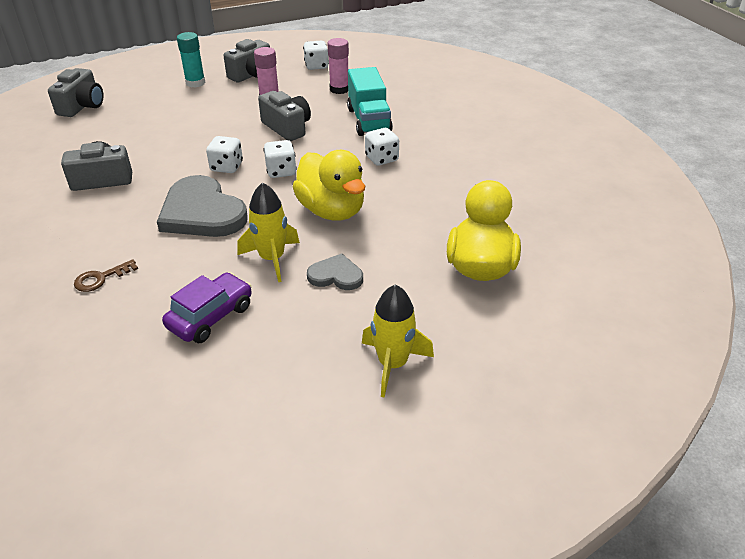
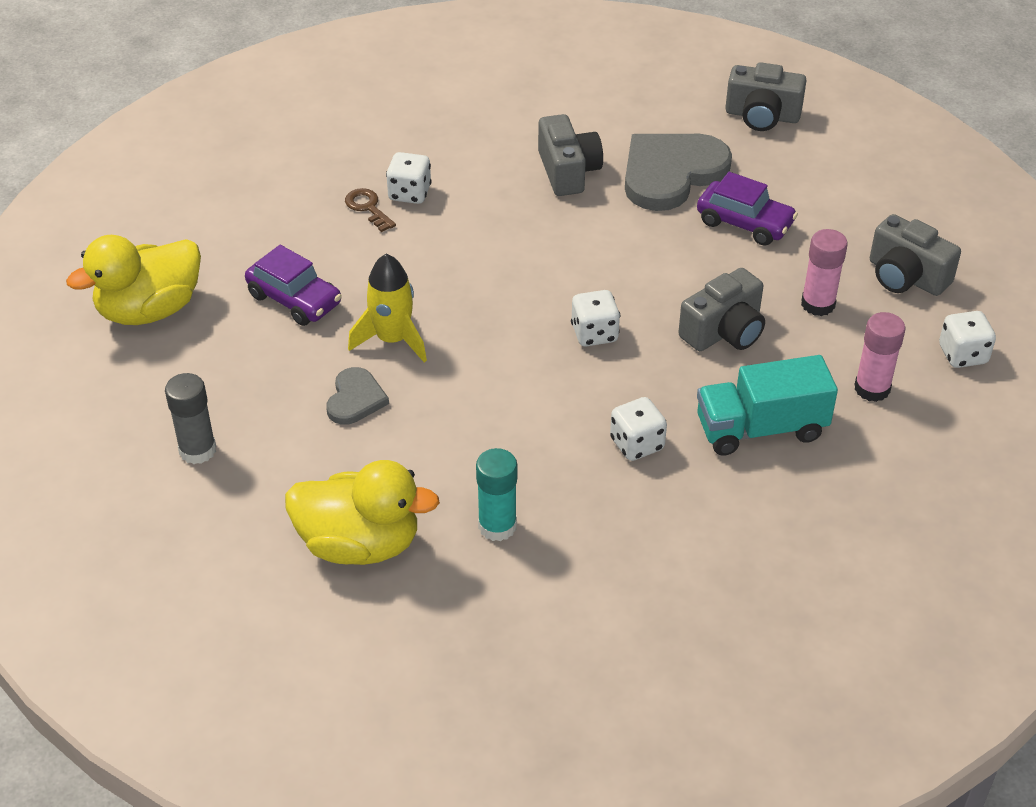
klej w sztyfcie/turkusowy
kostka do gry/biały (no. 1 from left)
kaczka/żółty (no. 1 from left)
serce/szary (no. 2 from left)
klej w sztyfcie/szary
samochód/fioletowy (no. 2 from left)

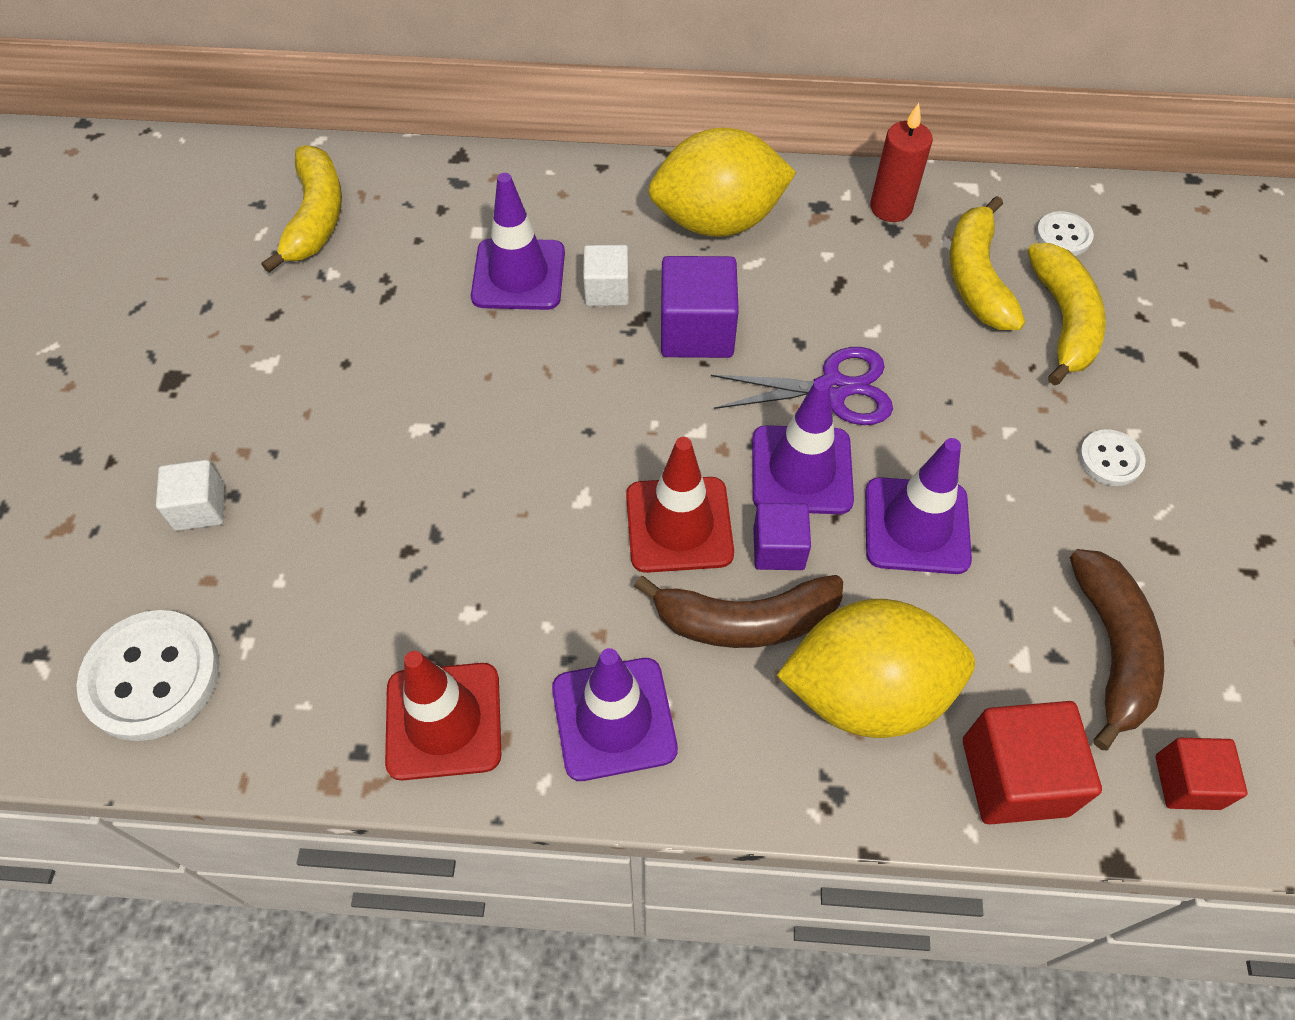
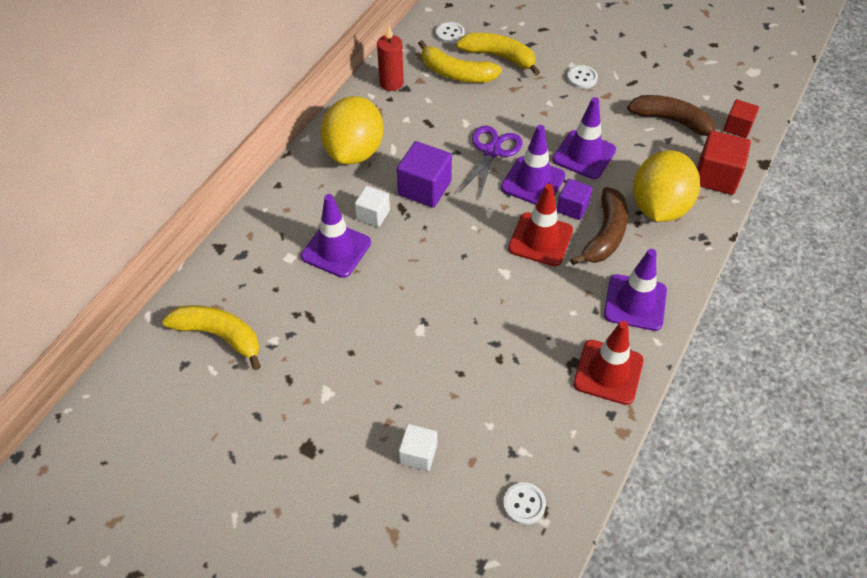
guzik/biały (no. 2 from left)

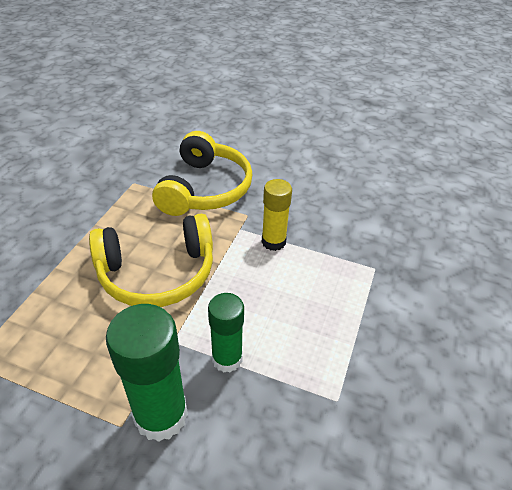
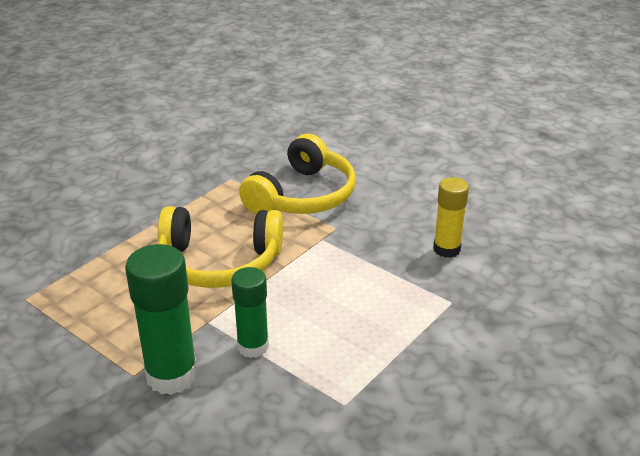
klej w sztyfcie/żółty

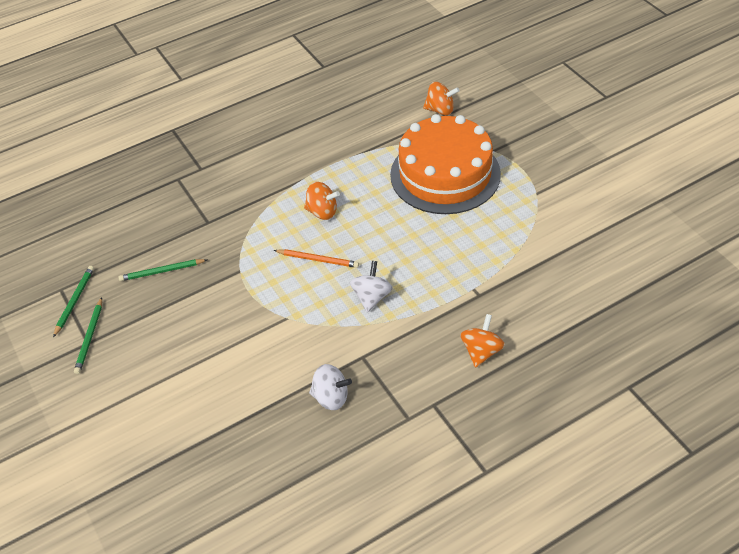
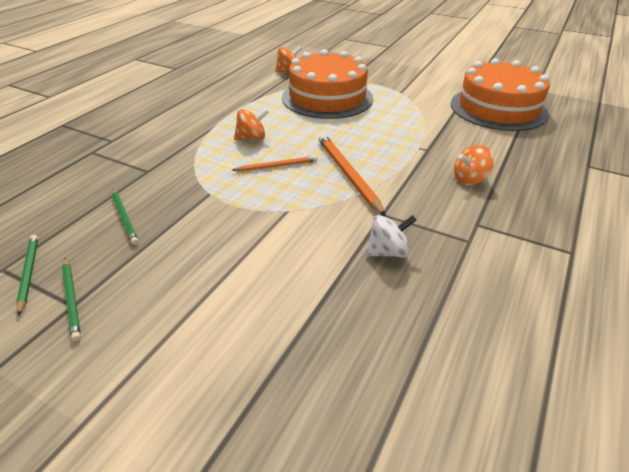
ołówek/zielony (no. 3 from left)
ołówek/pomarańczowy (no. 2 from left)
bączek/pomarańczowy (no. 3 from left)
tort/pomarańczowy (no. 2 from left)

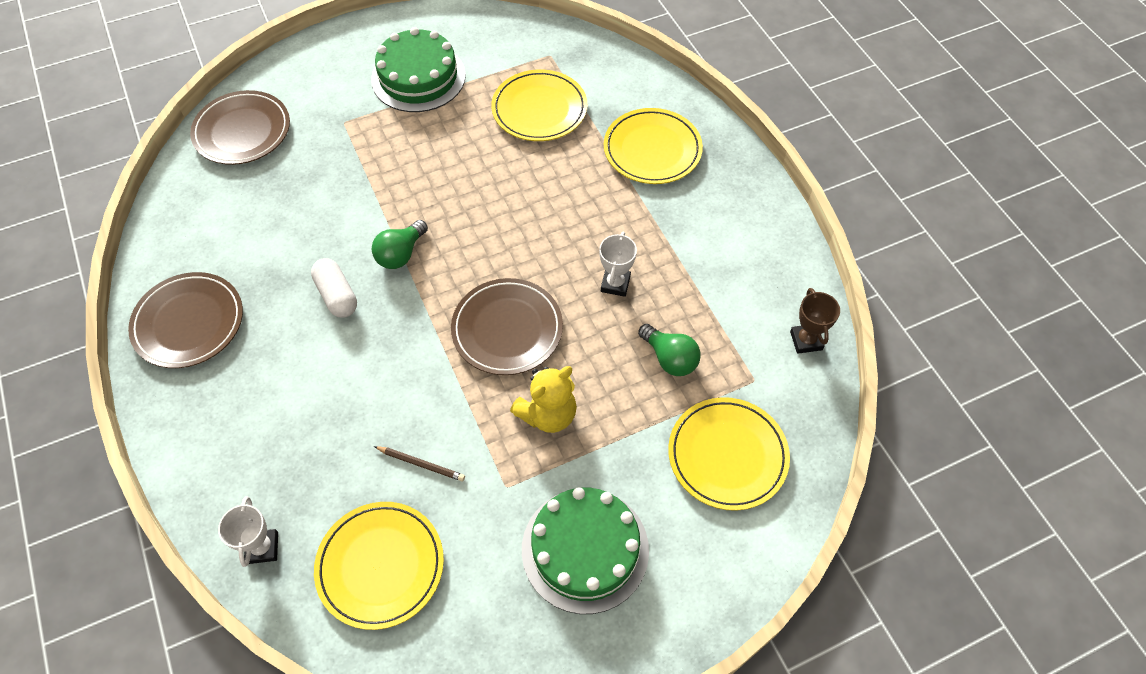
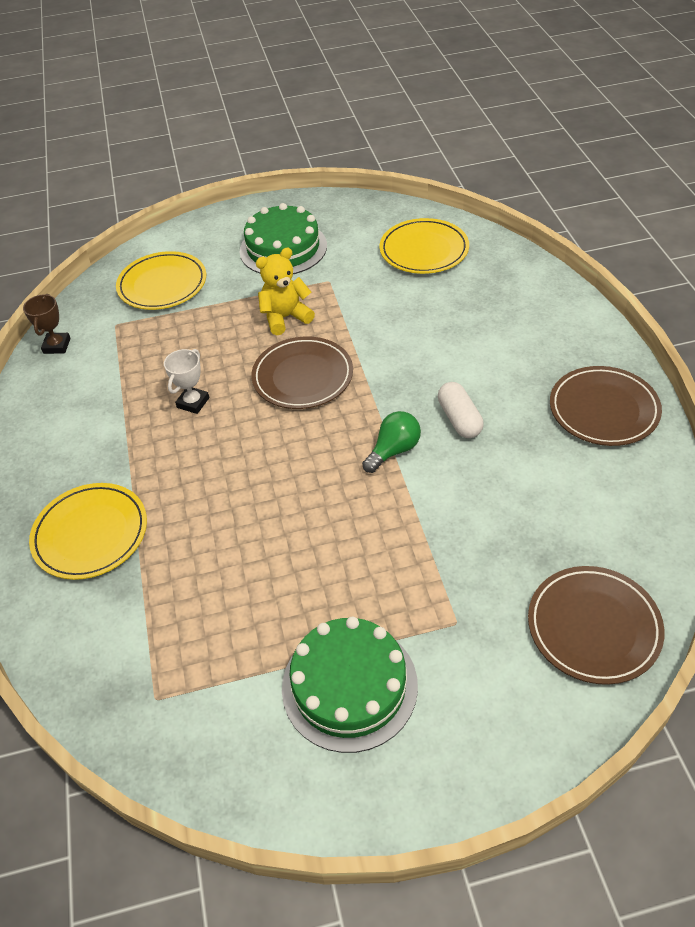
talerz/żółty (no. 2 from left in the first image)
żarówka/zielony (no. 2 from left in the first image)
ołówek/brązowy
puchar/biały (no. 1 from left in the first image)

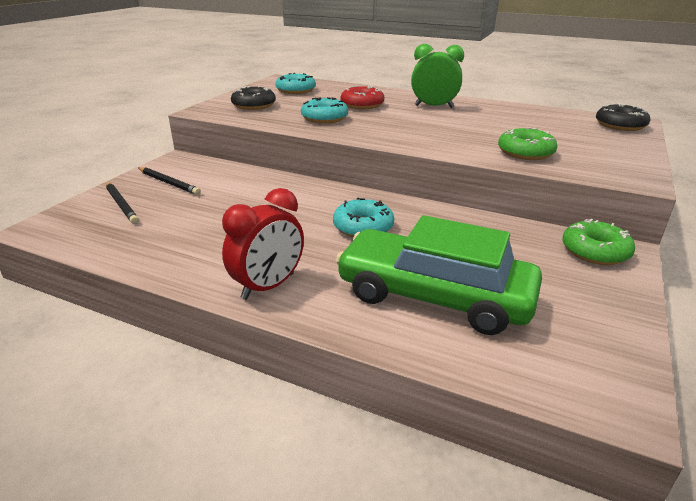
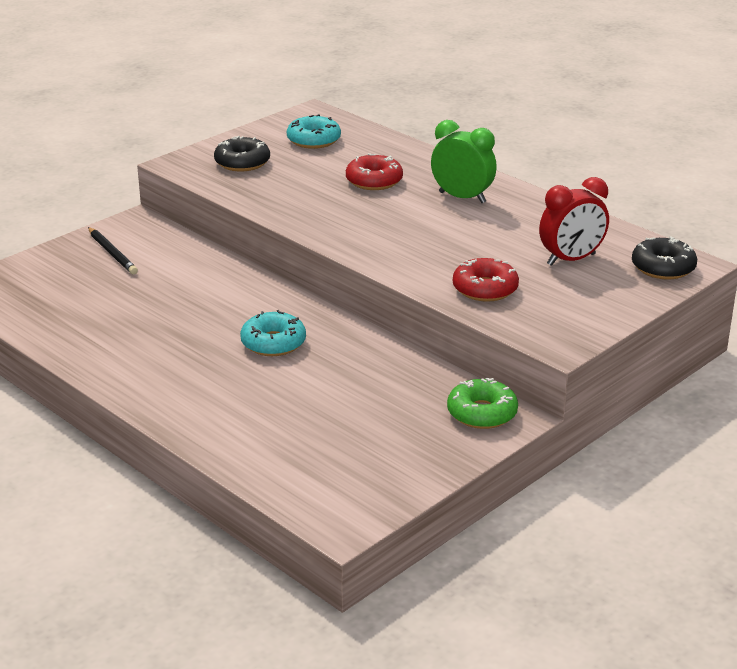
donut/turkusowy (no. 2 from left in the first image)
donut/czerwony (no. 2 from left)
ołówek/czarny (no. 1 from left in the first image)
budzik/czerwony
samochód/zielony

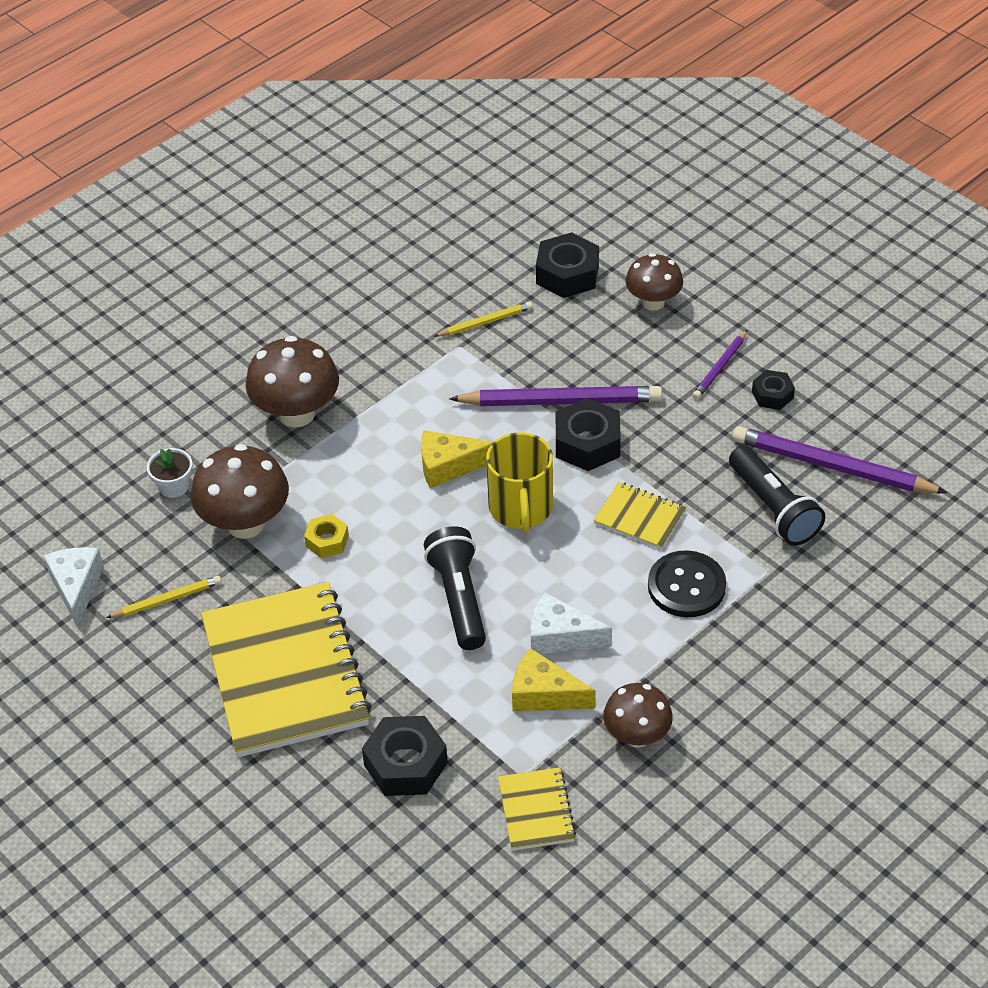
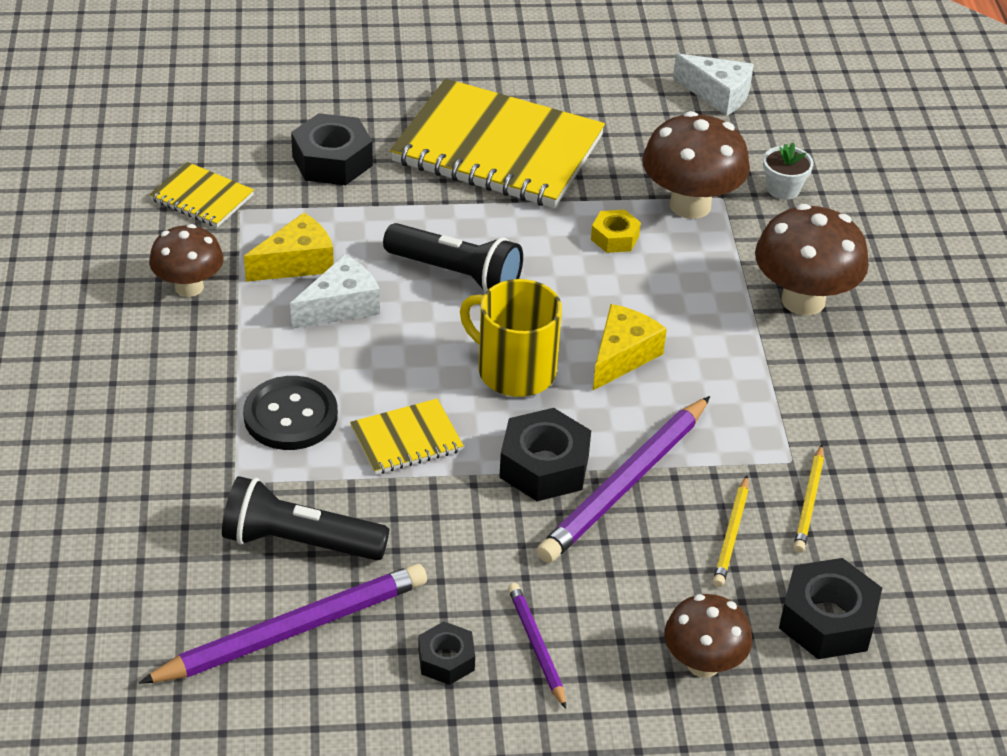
ołówek/żółty (no. 1 from left)

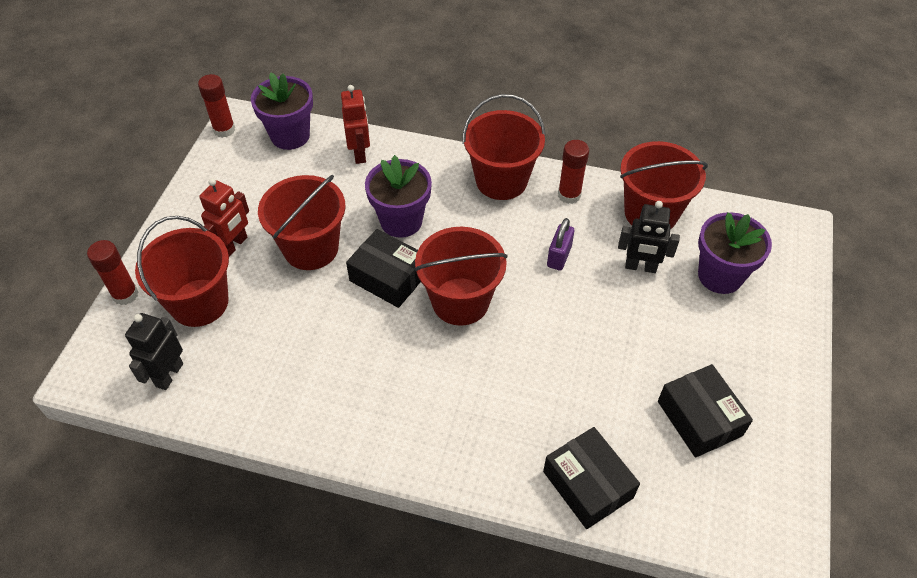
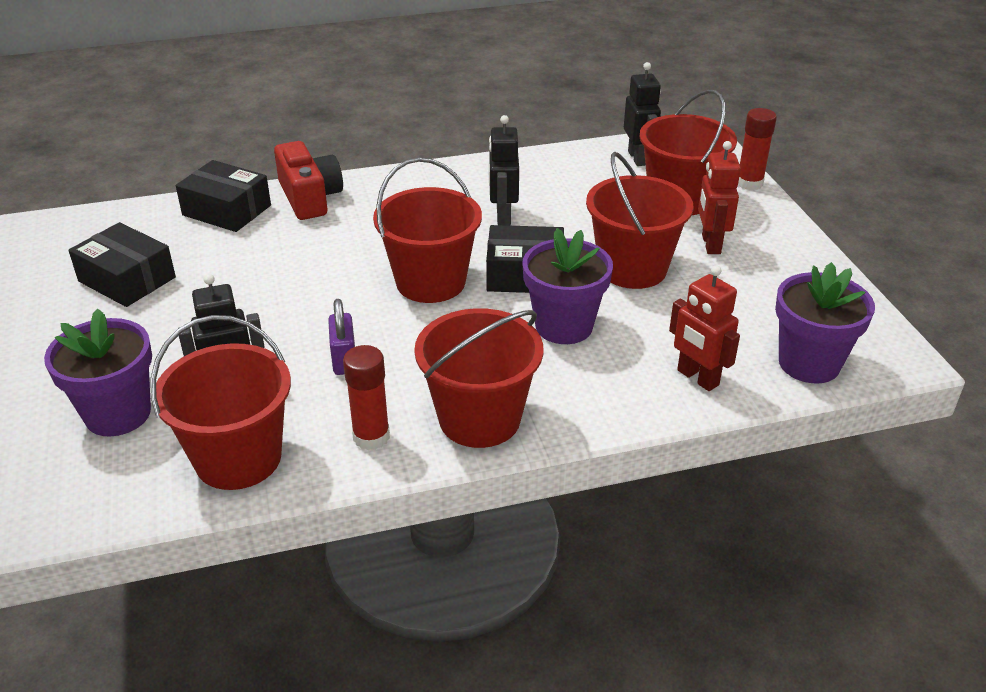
klej w sztyfcie/czerwony (no. 2 from left in the first image)
robot/czarny (no. 2 from left)
aparat fotograficzny/czerwony

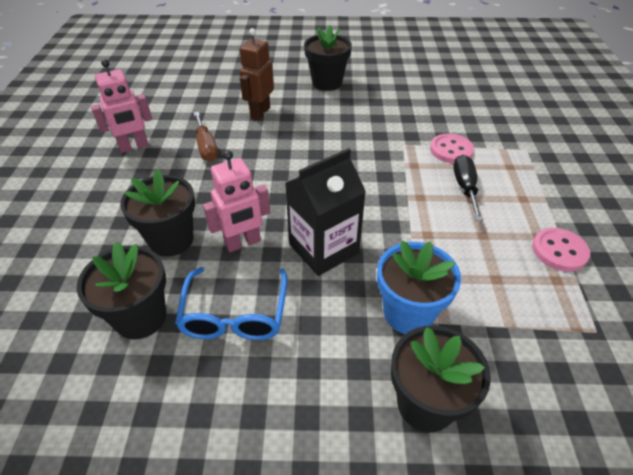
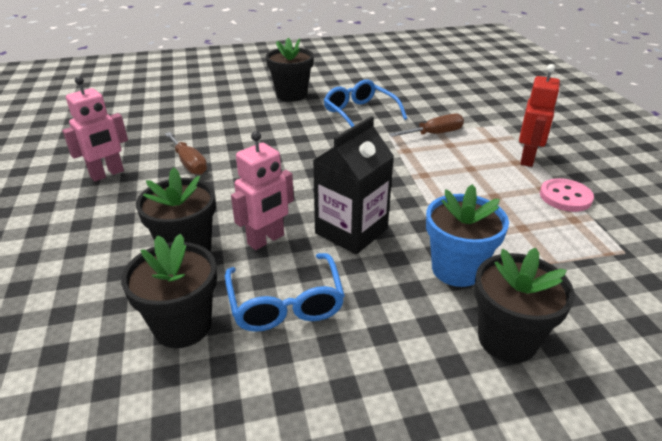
robot/brązowy
śrubokręt/brązowy (no. 2 from left)
śrubokręt/czarny
robot/czerwony
okulary/niebieski (no. 2 from left)

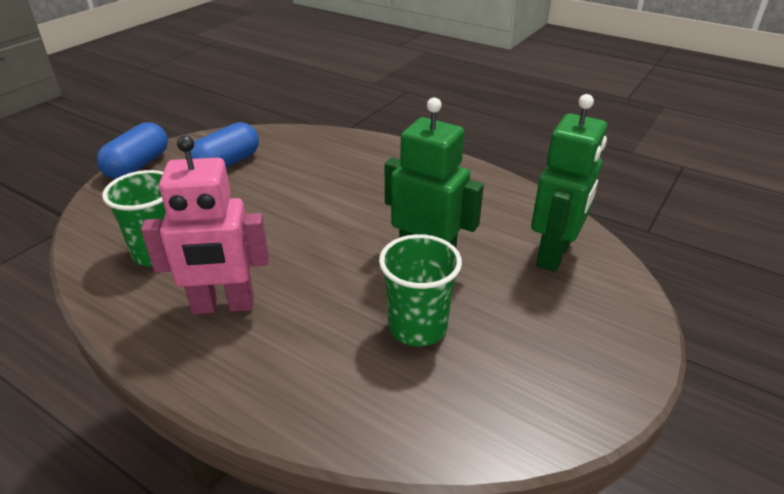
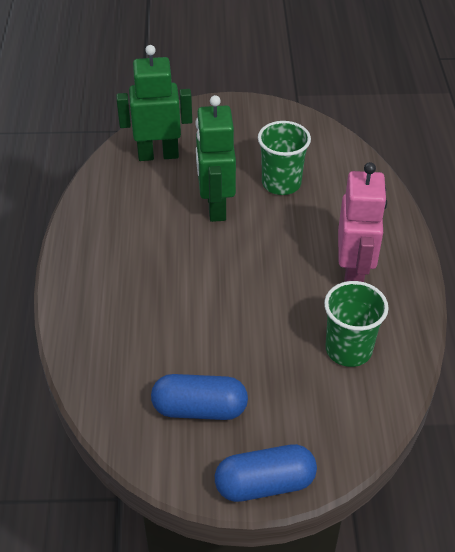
robot/różowy

